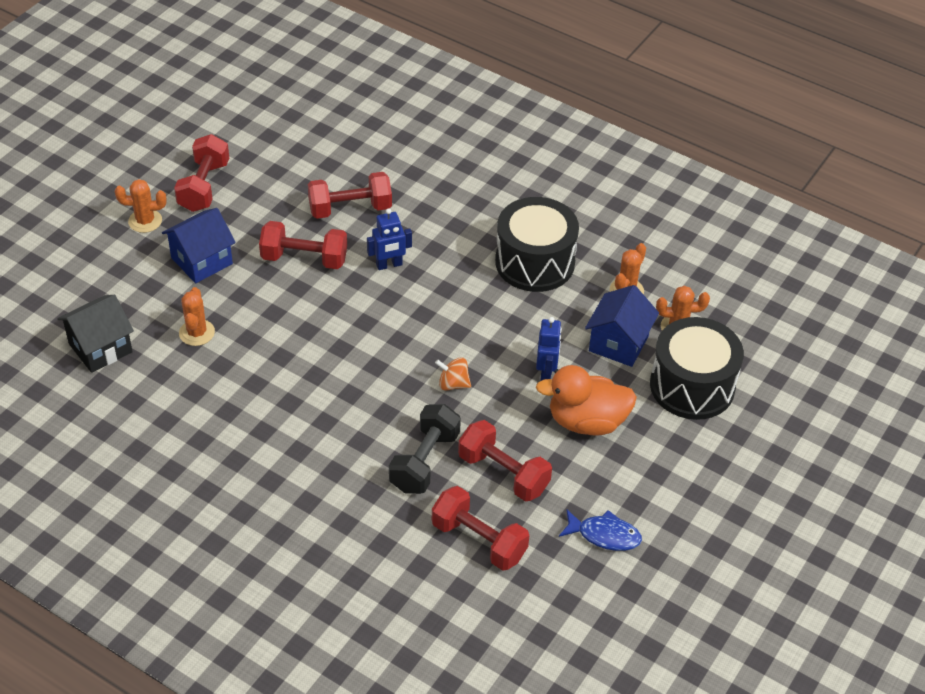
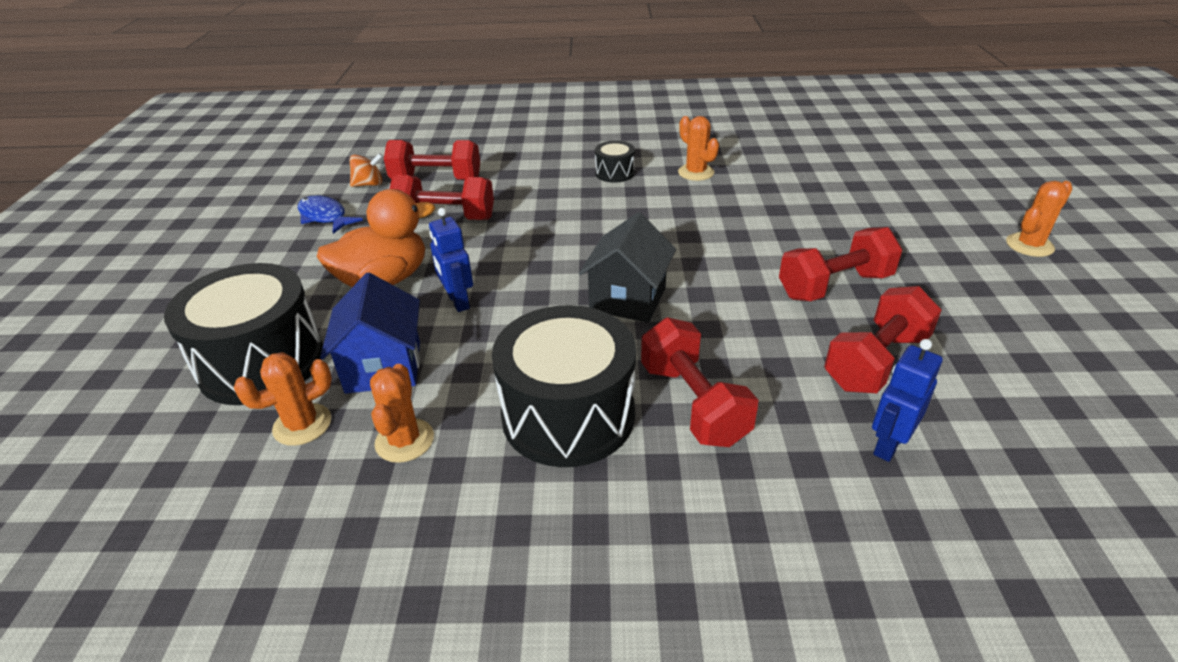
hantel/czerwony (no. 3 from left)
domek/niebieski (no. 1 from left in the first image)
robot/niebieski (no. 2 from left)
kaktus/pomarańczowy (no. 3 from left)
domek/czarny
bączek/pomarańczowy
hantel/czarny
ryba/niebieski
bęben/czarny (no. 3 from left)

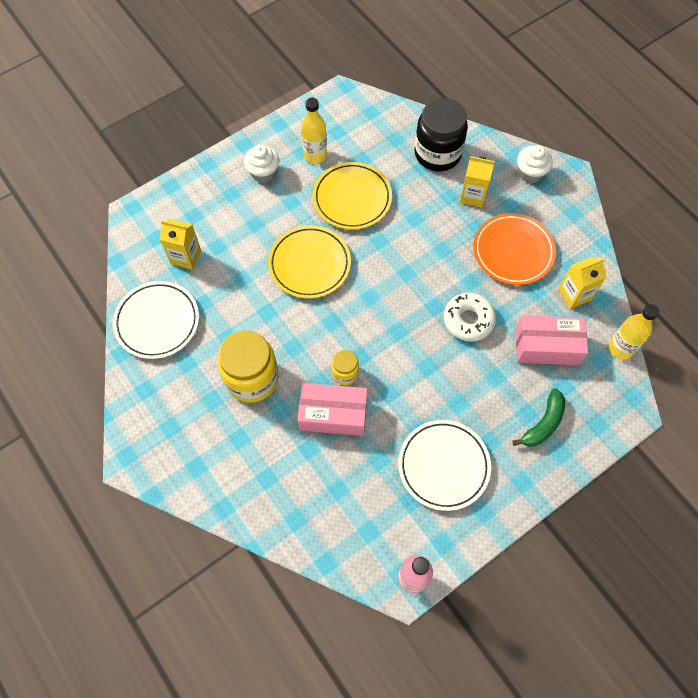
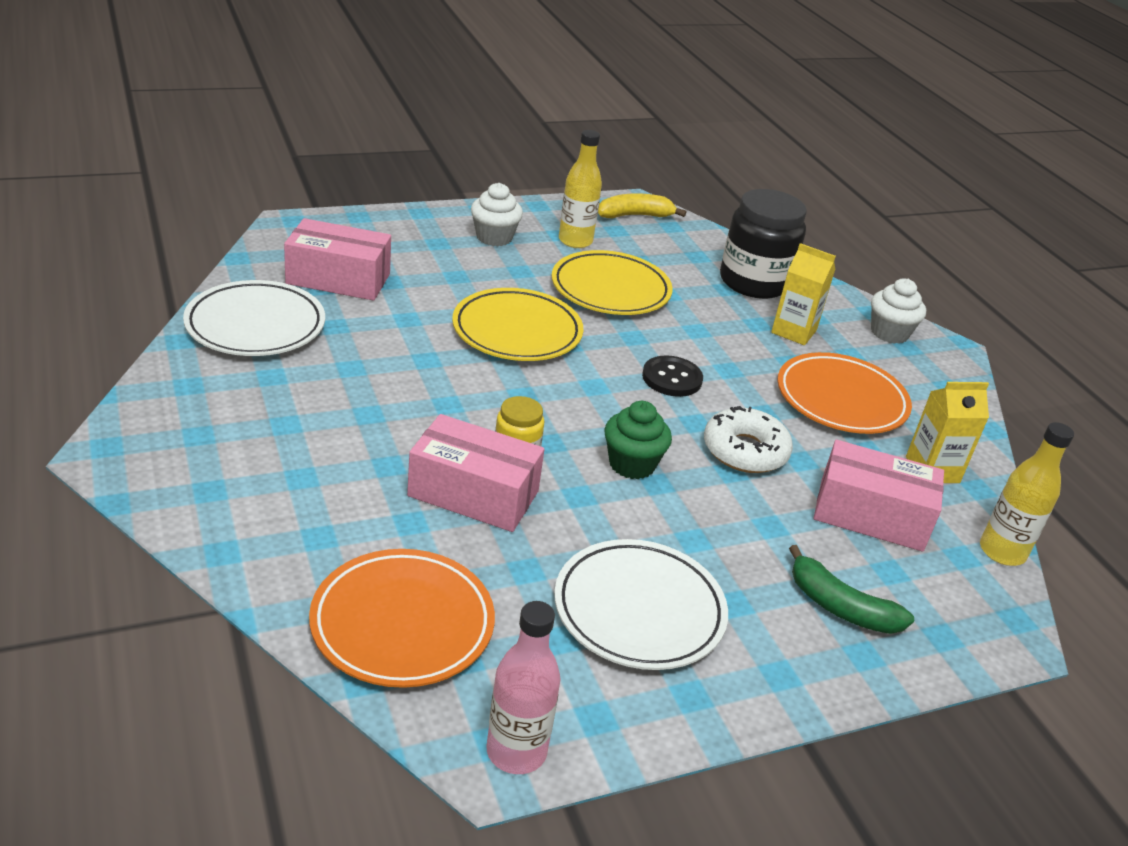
pudełko/różowy (no. 1 from left)
słoik/żółty (no. 1 from left in the first image)
banan/zielony
banan/żółty
guzik/czarny
muffinka/zielony
talerz/pomarańczowy (no. 1 from left)

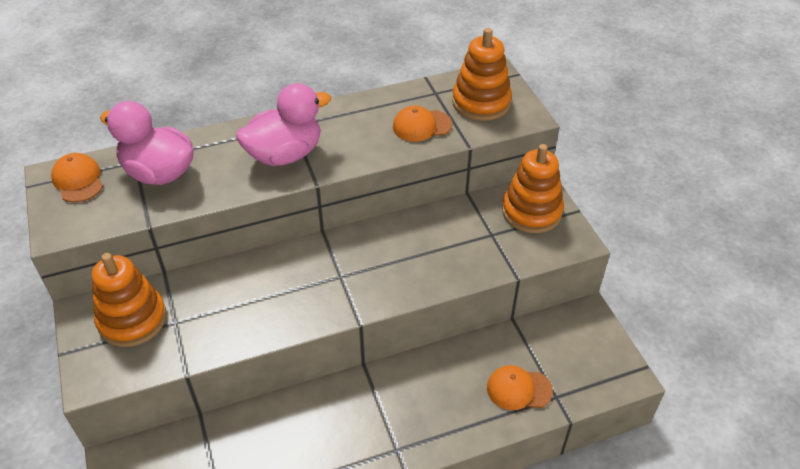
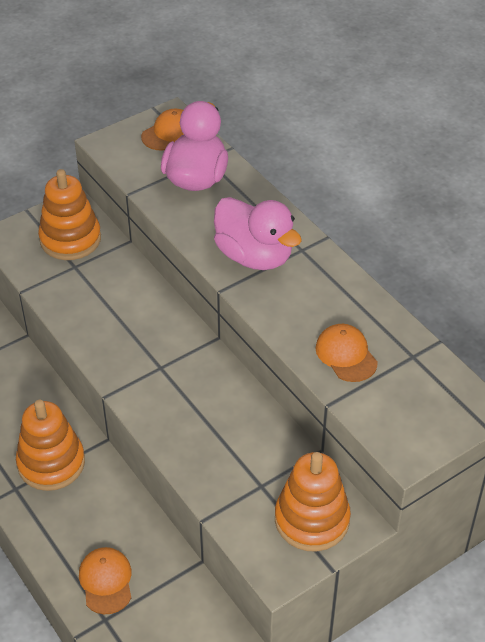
zabawka nakładanka/pomarańczowy (no. 1 from left)

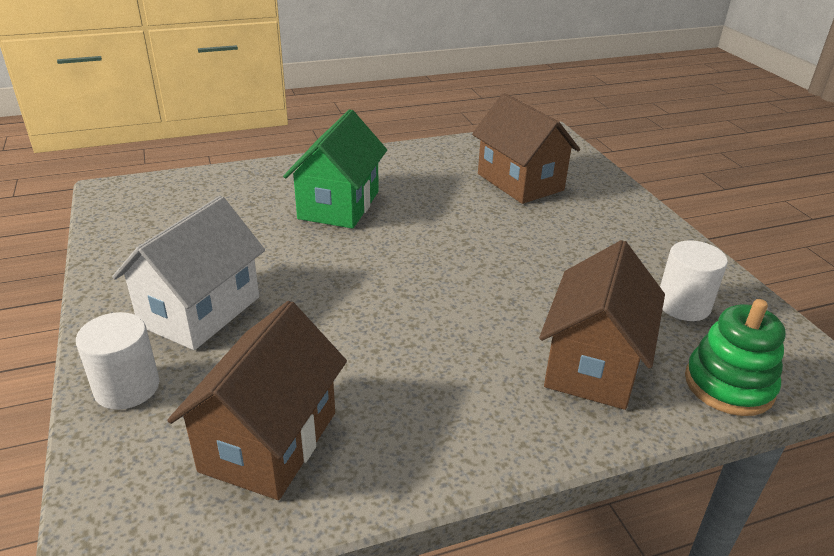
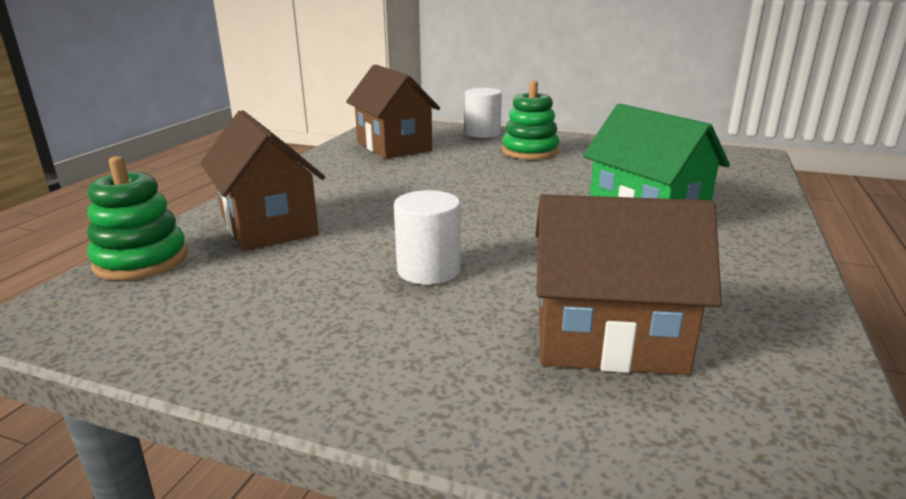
zabawka nakładanka/zielony (no. 2 from left)
walec/biały (no. 1 from left)

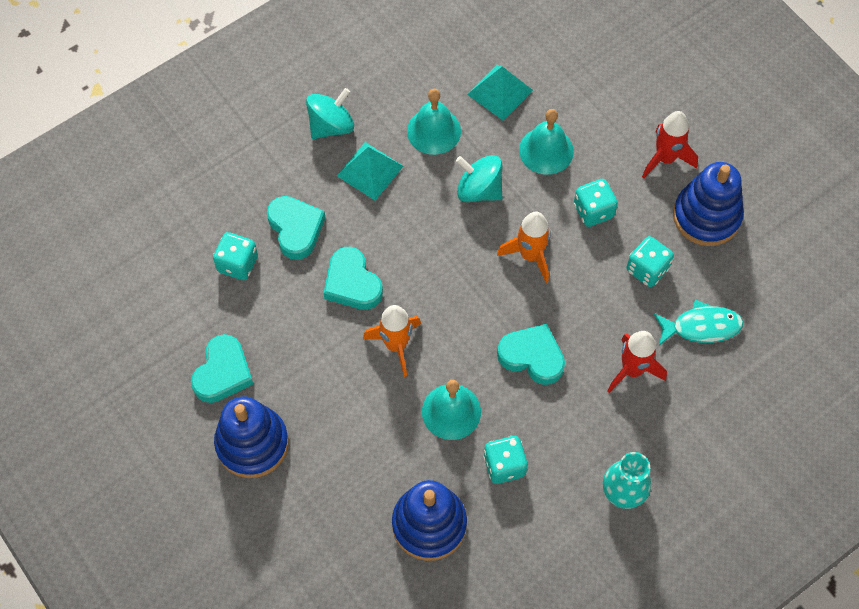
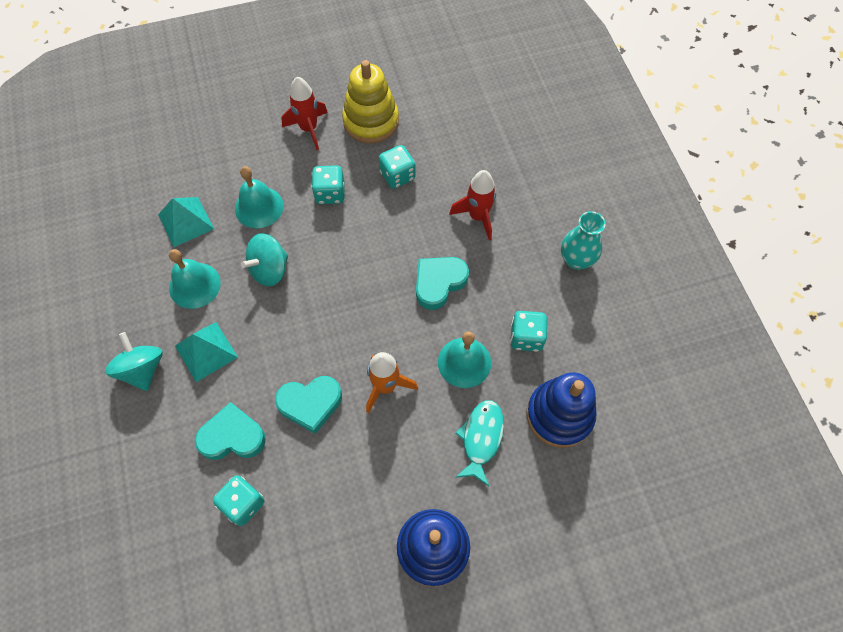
zabawka nakładanka/żółty
rakieta/pomarańczowy (no. 2 from left in the first image)
ryba/turkusowy
serce/turkusowy (no. 1 from left in the first image)

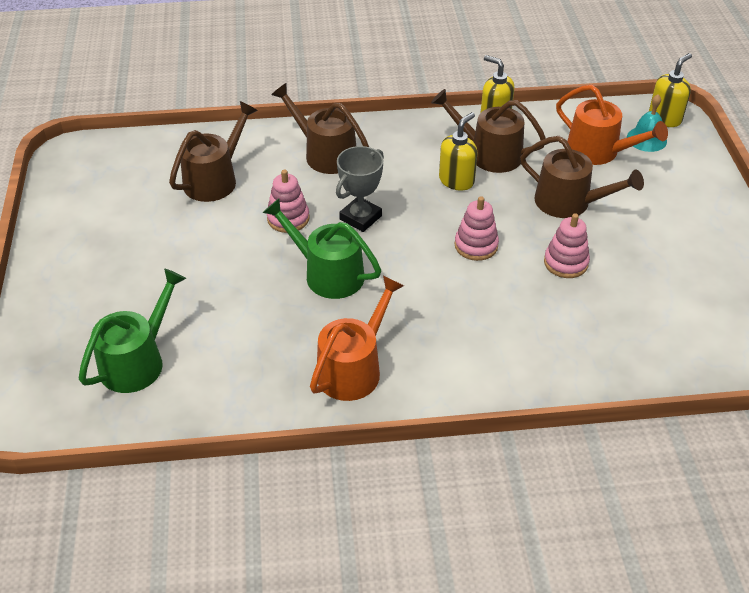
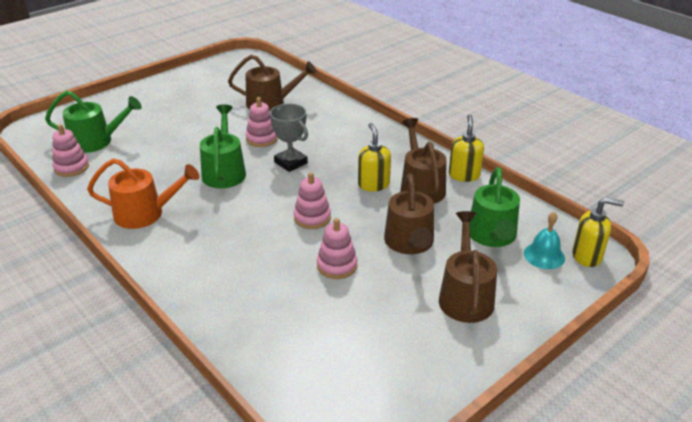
konewka/brązowy (no. 4 from left)
konewka/zielony (no. 3 from left)
dozownik mydła/żółty (no. 1 from left)
puchar/szary
zabawka nakładanka/różowy (no. 1 from left)

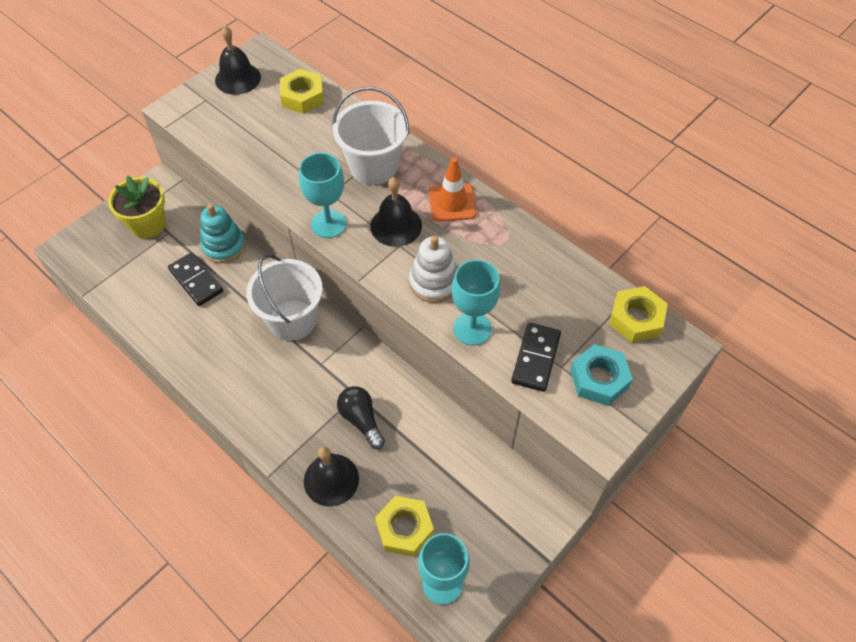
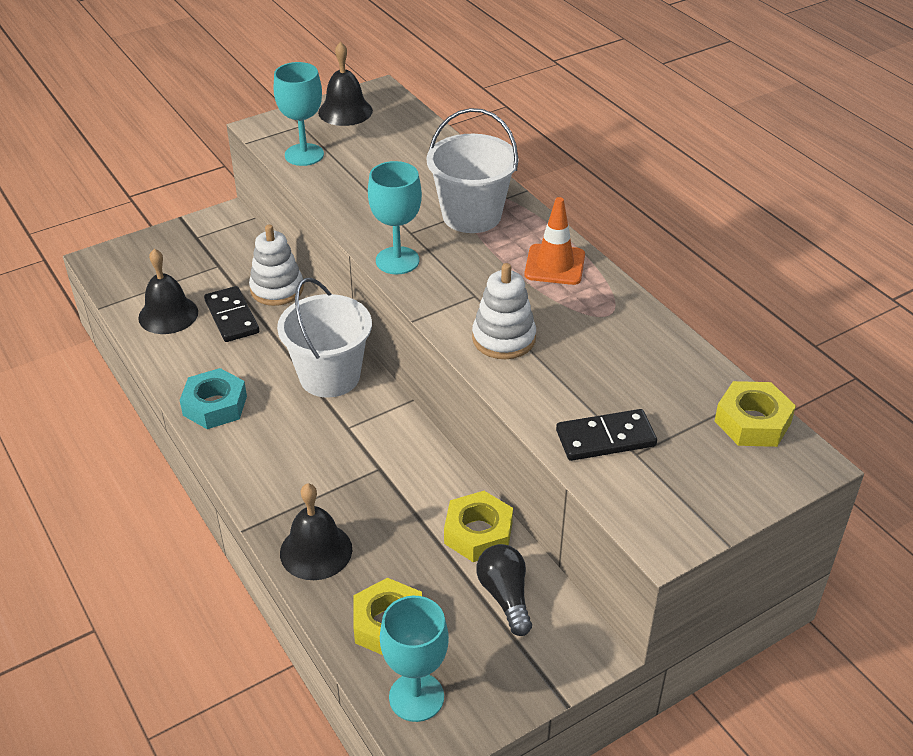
nakrętka/żółty (no. 2 from left)
doniczka/żółty
dzwonek/czarny (no. 1 from left)
zabawka nakładanka/biały (no. 1 from left)
kielich/turkusowy (no. 1 from left)
kostka domina/czarny (no. 2 from left)
nakrętka/turkusowy
żarówka/czarny

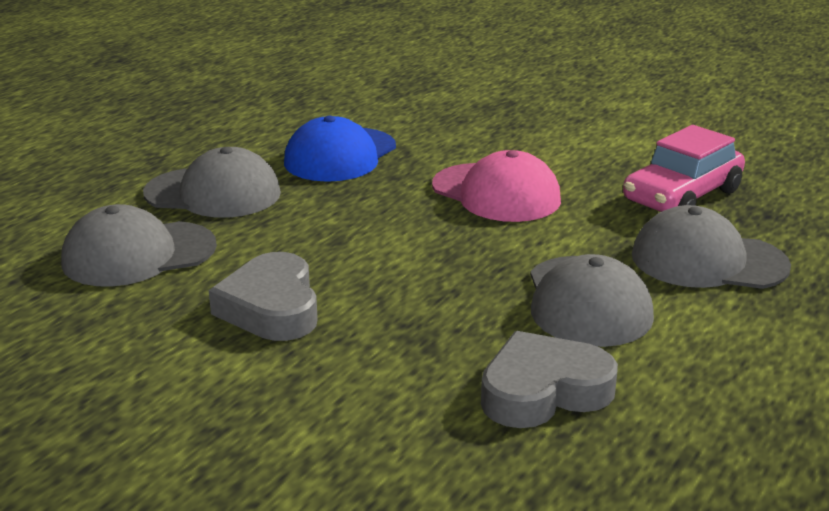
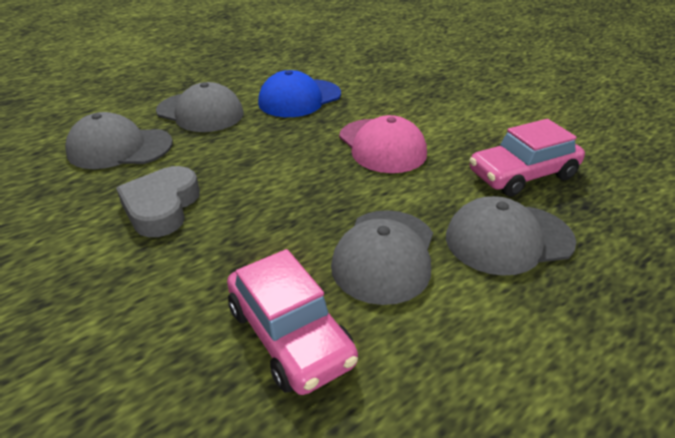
czapka/szary (no. 4 from left)
samochód/różowy (no. 1 from left)

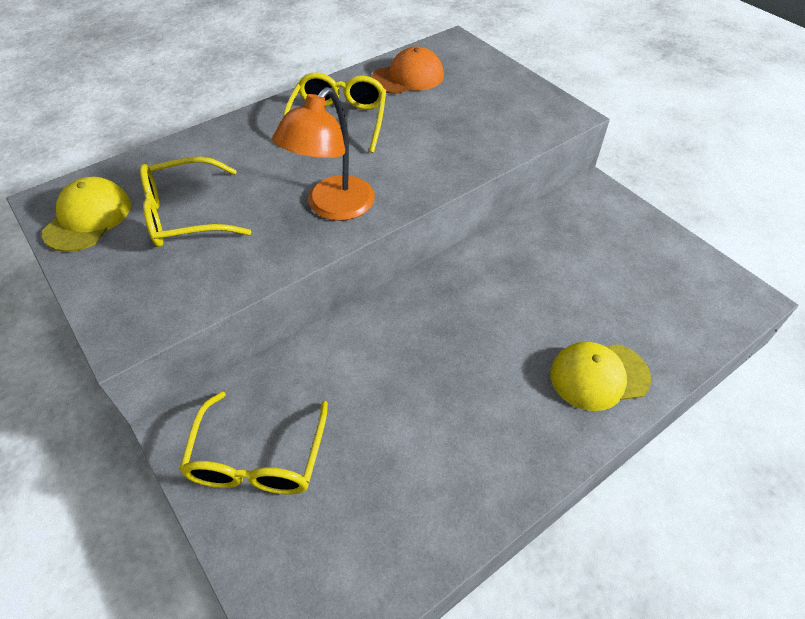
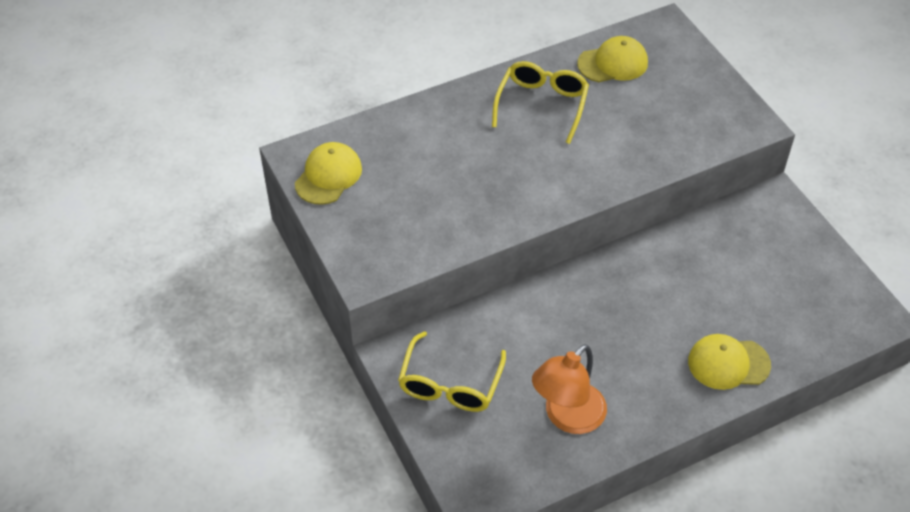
czapka/żółty (no. 2 from left)
lampka/pomarańczowy
okulary/żółty (no. 1 from left in the first image)

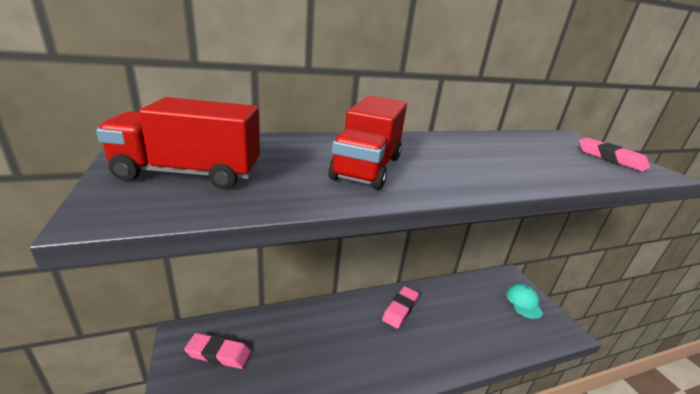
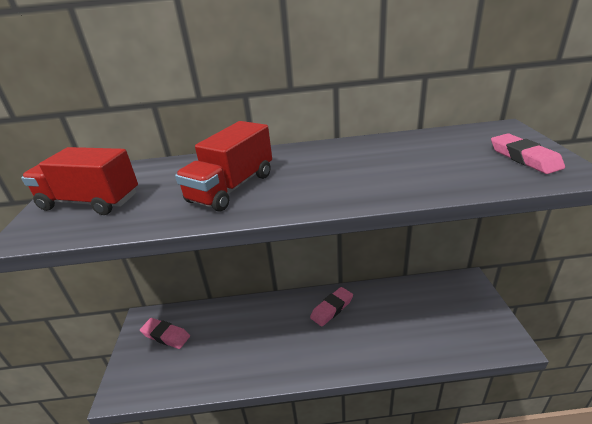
czapka/turkusowy

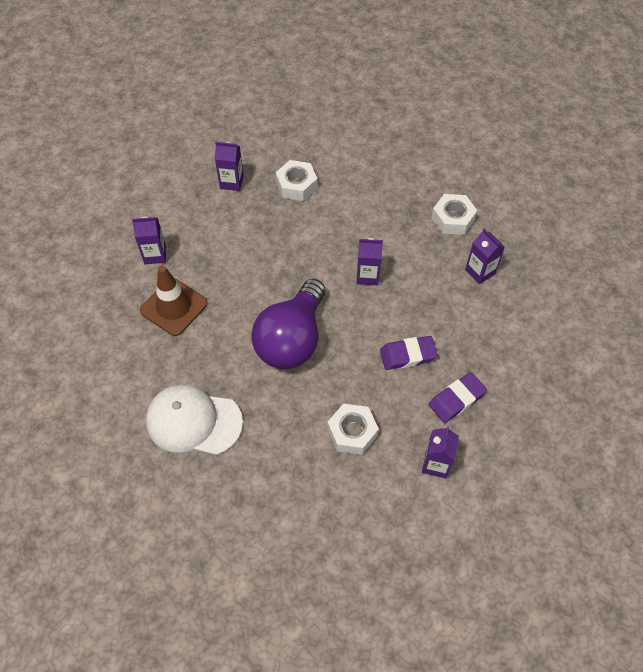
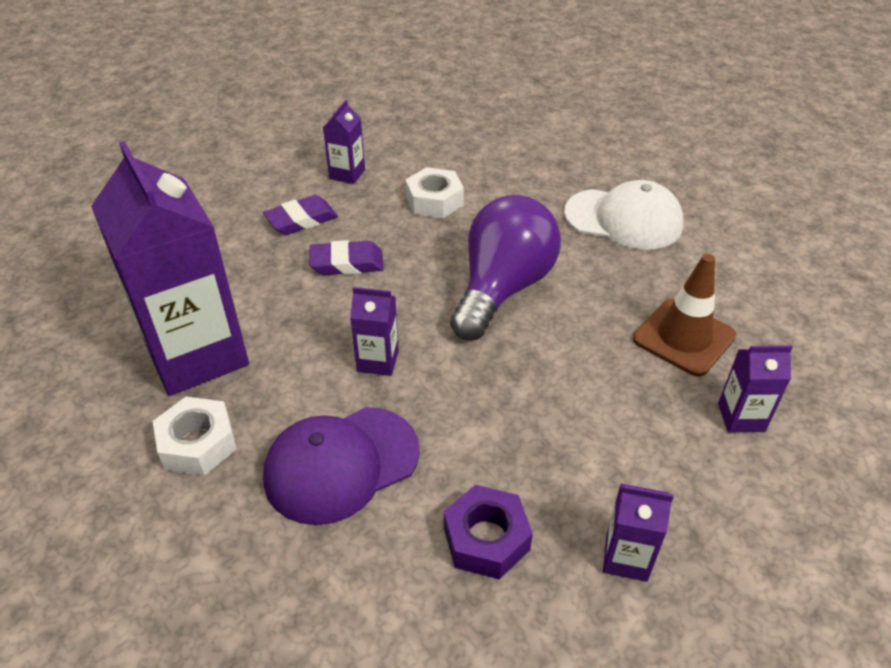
nakrętka/fioletowy
karton mleka/fioletowy (no. 1 from left)
czapka/fioletowy

